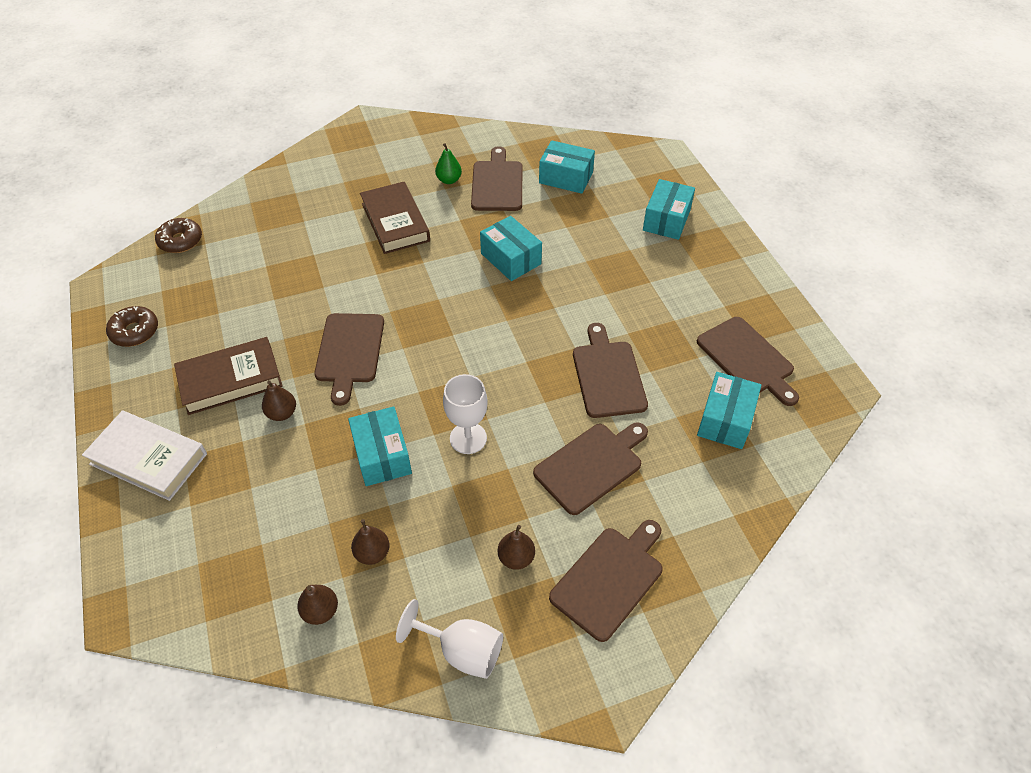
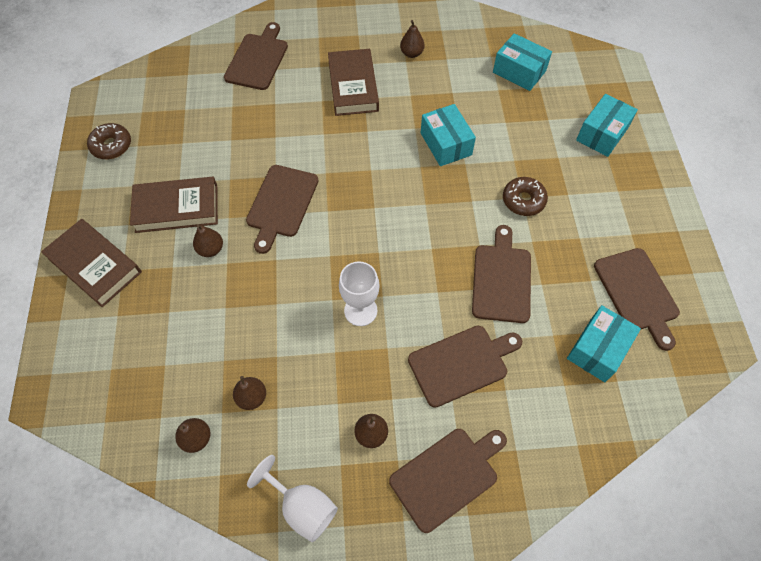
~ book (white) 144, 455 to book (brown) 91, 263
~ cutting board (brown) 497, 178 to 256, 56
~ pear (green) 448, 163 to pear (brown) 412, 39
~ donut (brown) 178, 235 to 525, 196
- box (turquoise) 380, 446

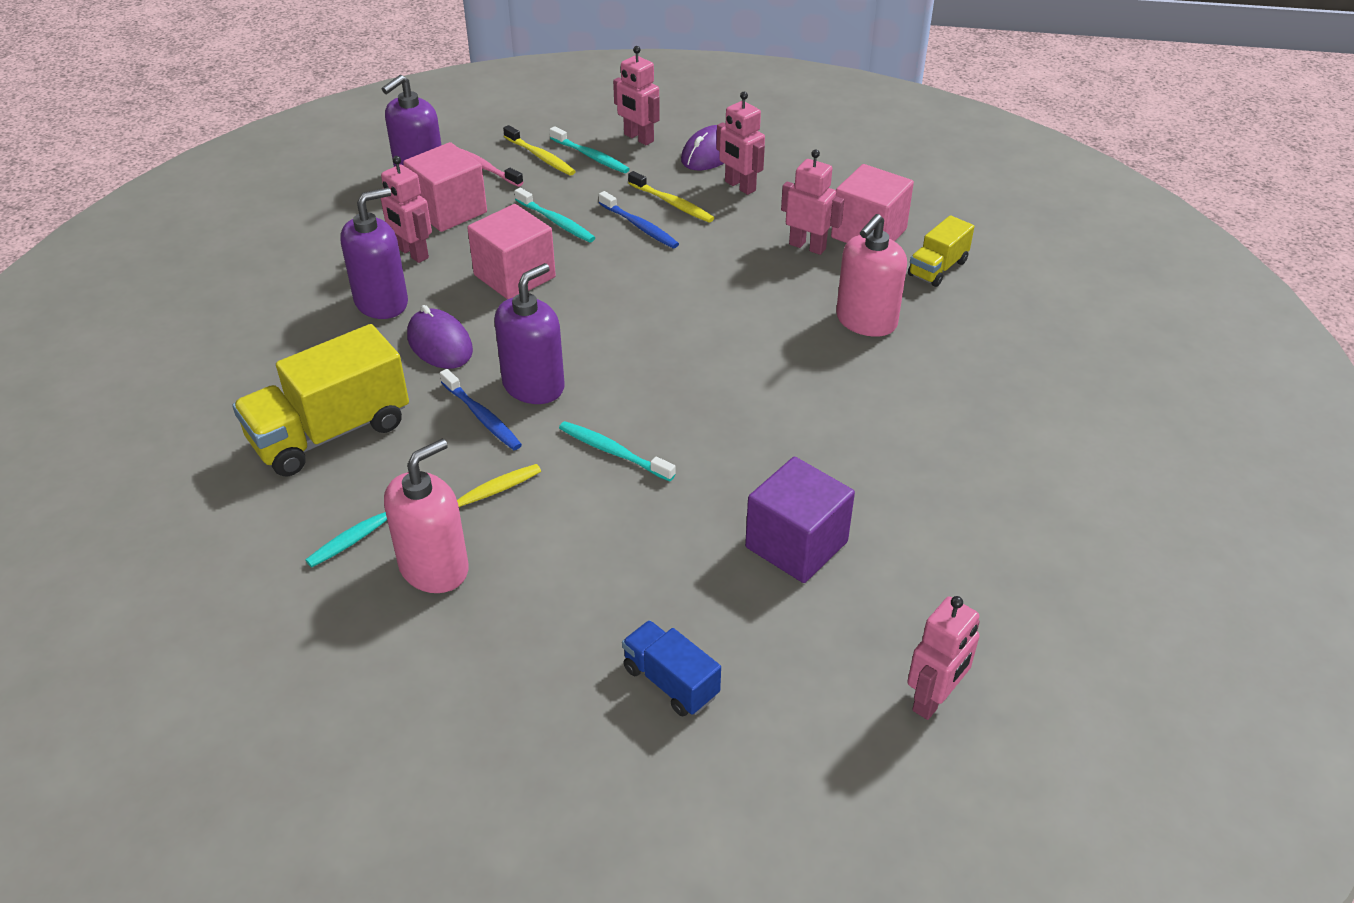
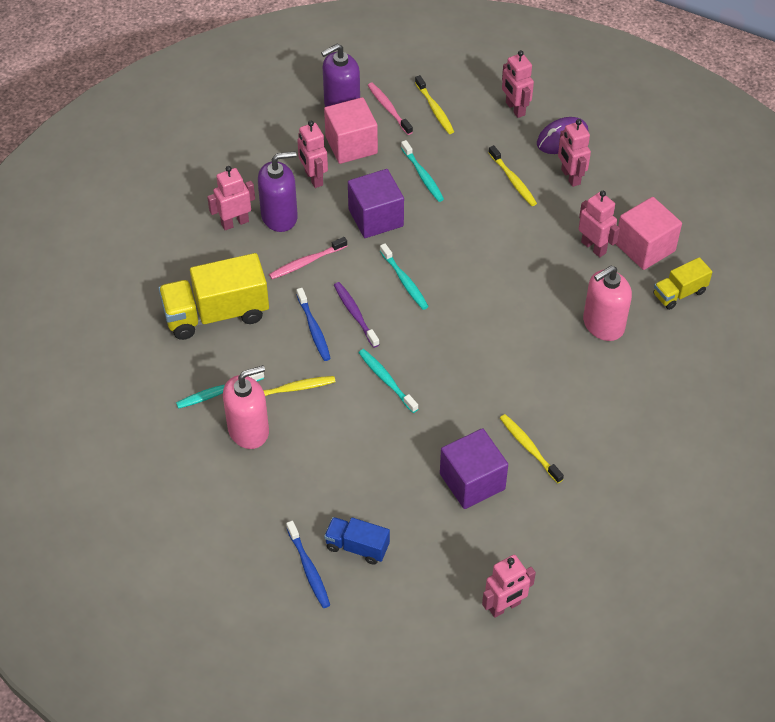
+ robot (pink) 231, 198
~ mouse (purple) 440, 337 to toothbrush (pink) 308, 258
~ toothbrush (blue) 639, 219 to 308, 564
~ truck (blue) 671, 668 = 357, 541 45 degrees counterclockwise
~ soap dispenser (purple) 529, 333 to toothbrush (purple) 357, 315
~ cube (pink) 511, 251 to cube (purple) 376, 203
~ toothbrush (turquoise) 589, 149 to 404, 276
+ toothbrush (yellow) 532, 449

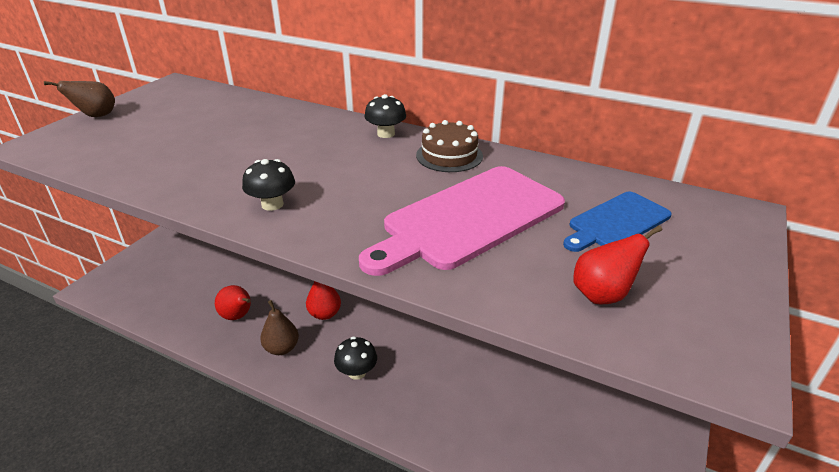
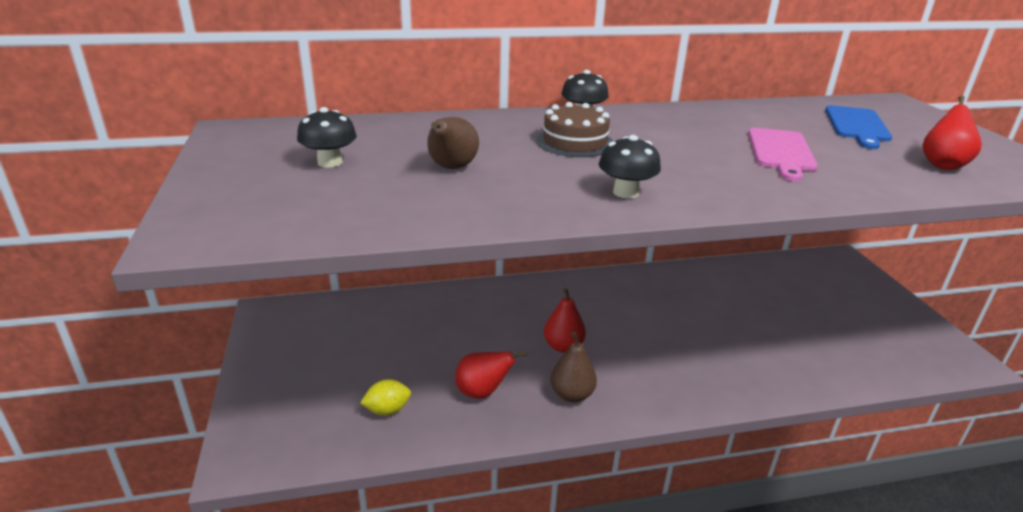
~ mushroom (black) 355, 358 to 327, 137
+ lemon (yellow) 385, 397
~ pear (brown) 79, 99 to 453, 143
~ cake (brown) 449, 146 to 574, 129
~ cutting board (pink) 462, 221 = 783, 154 x0.57

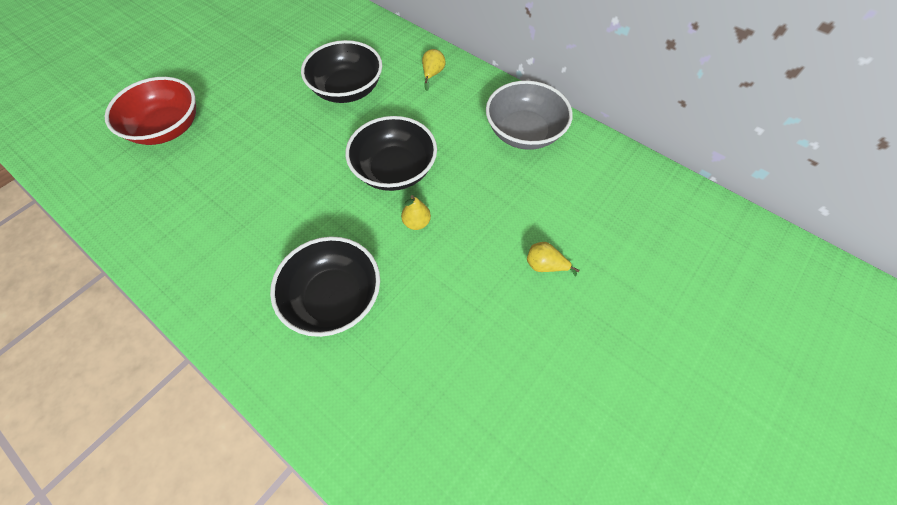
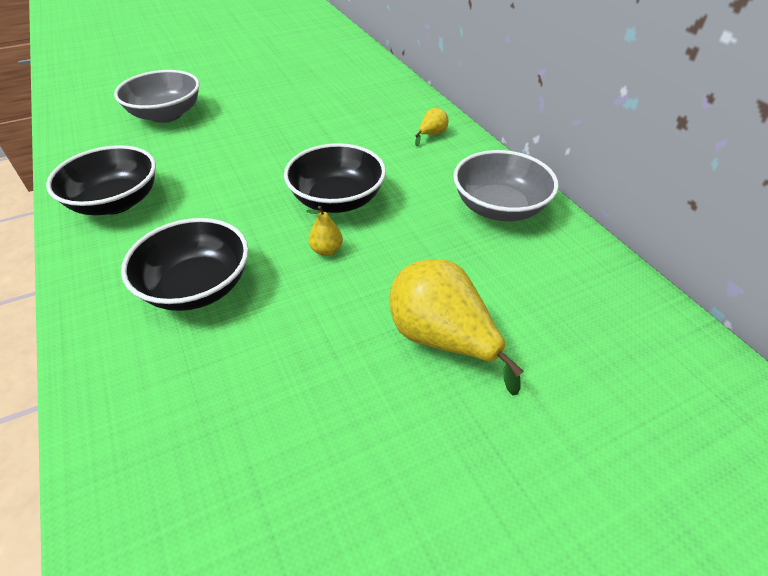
~ bowl (black) 341, 71 to 101, 180
~ bowl (red) 150, 111 to bowl (grey) 157, 96
~ pear (yellow) 553, 259 = 456, 327 x2.17

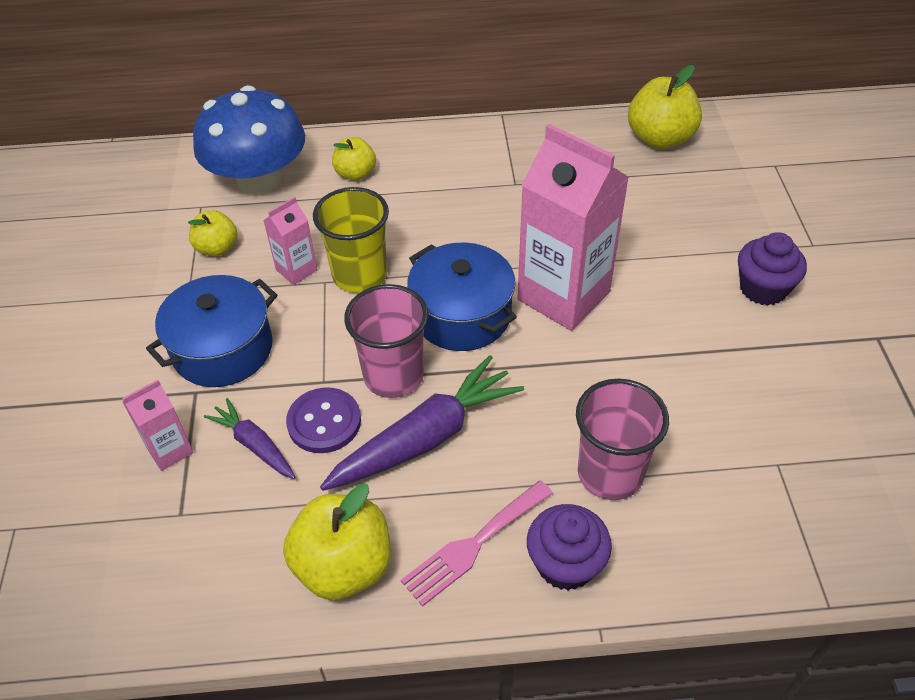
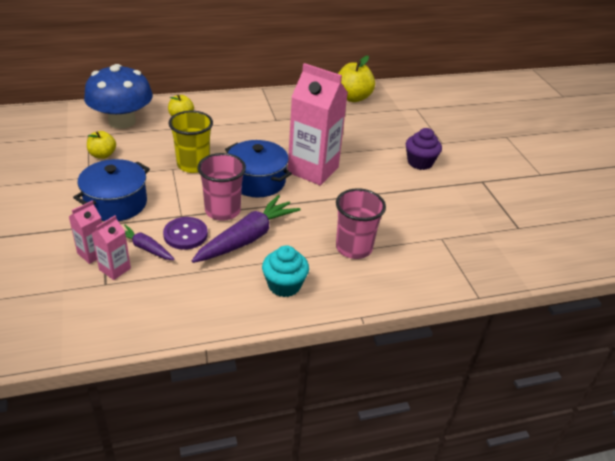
~ carton (pink) 290, 241 to 111, 247
~ fork (pink) 477, 543 to cupcake (turquoise) 285, 271
- apple (yellow) 337, 542
- cupcake (purple) 569, 547

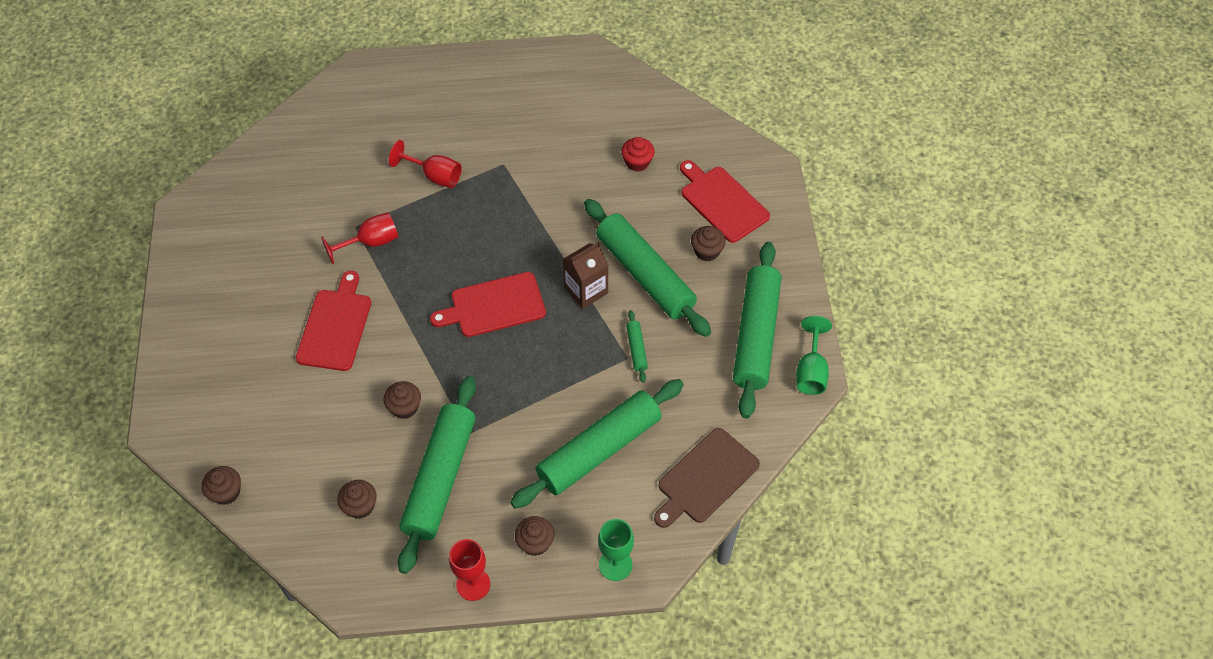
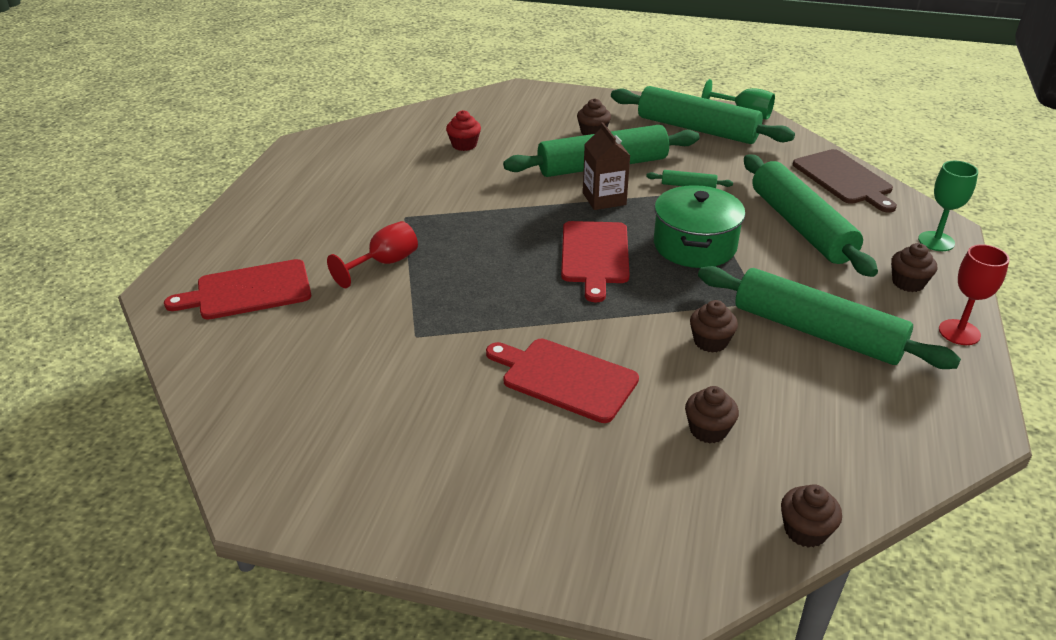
~ cutting board (red) 725, 201 to 237, 289
+ pot (green) 700, 226
~ cupcake (brown) 357, 499 to 712, 414
- goblet (red) 359, 238

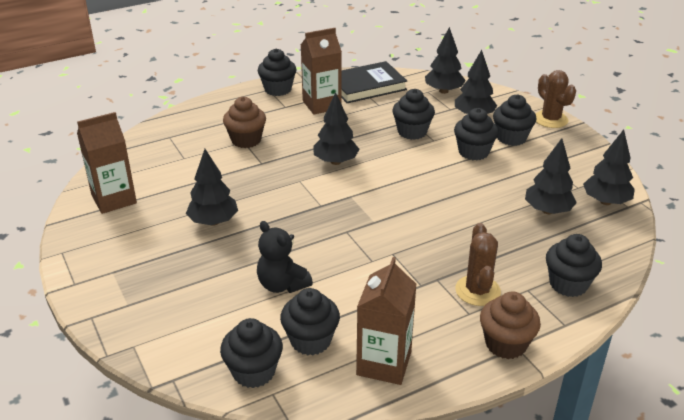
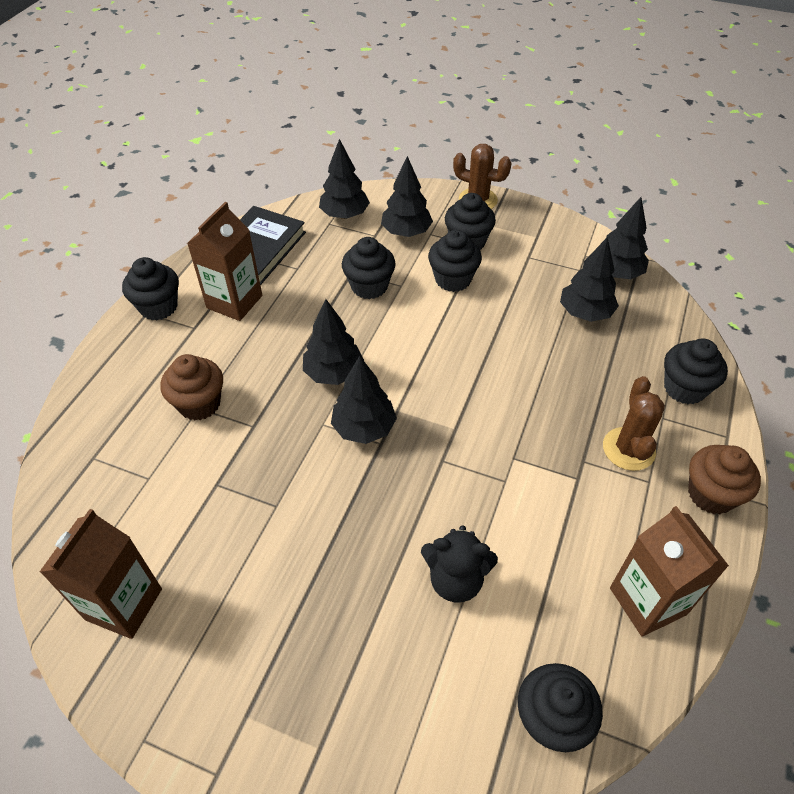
~ tree (black) 212, 187 to 364, 400
~ cactus (brown) 478, 264 = 634, 423 45 degrees clockwise
- cupcake (black) 310, 321

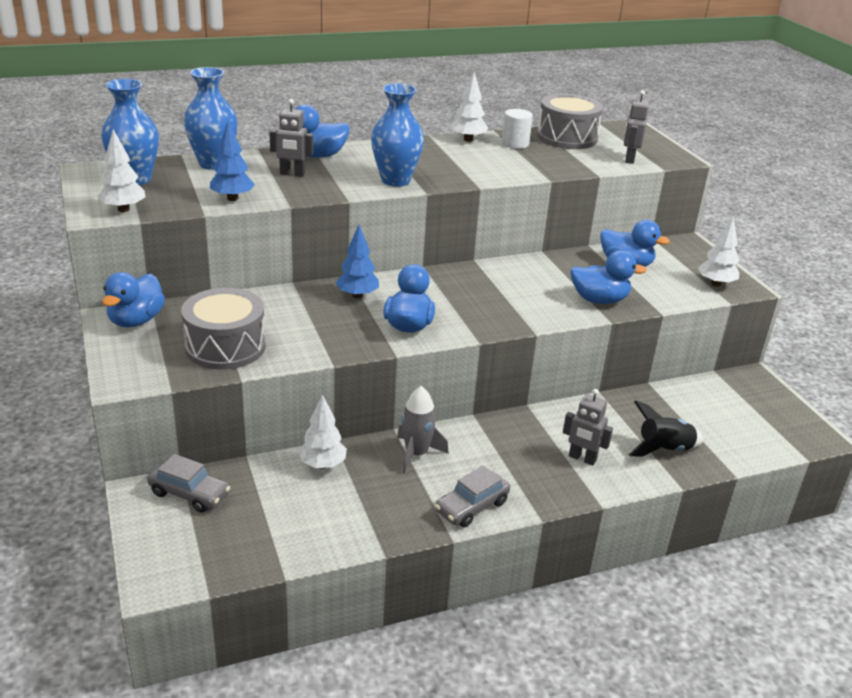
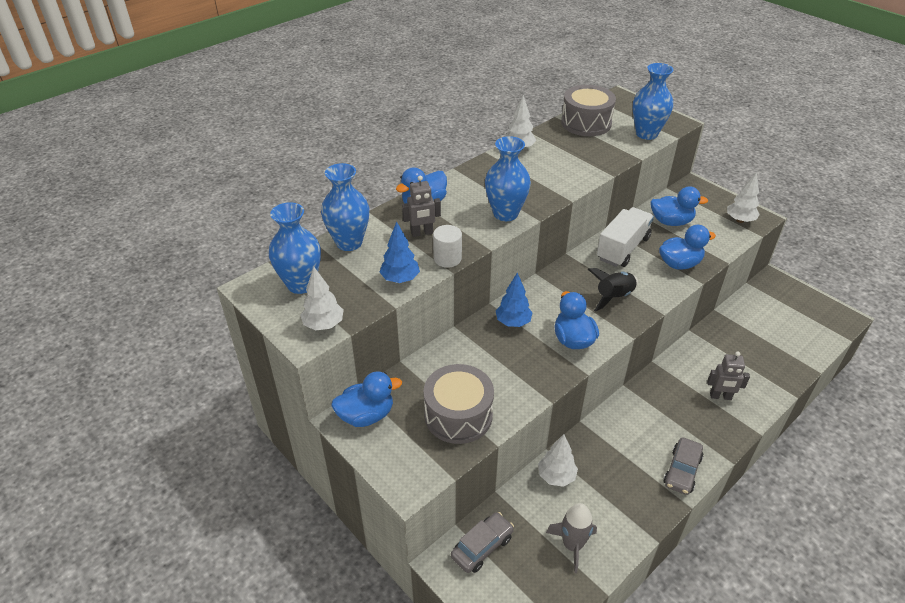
~ duck (blue) 133, 299 = 366, 399 105 degrees counterclockwise
~ cylinder (white) 517, 129 to 447, 246
~ car (grey) 188, 483 = 482, 542 45 degrees counterclockwise
~ rocket (grey) 423, 430 to 571, 538
~ rocket (black) 666, 428 to 613, 290
+ truck (white) 625, 237
~ robot (grey) 636, 127 to vase (blue) 653, 101

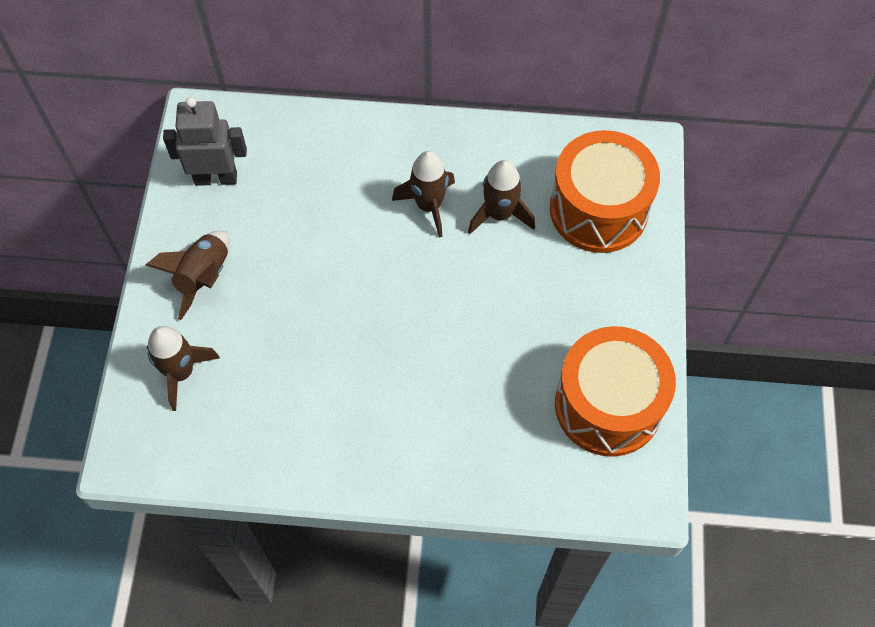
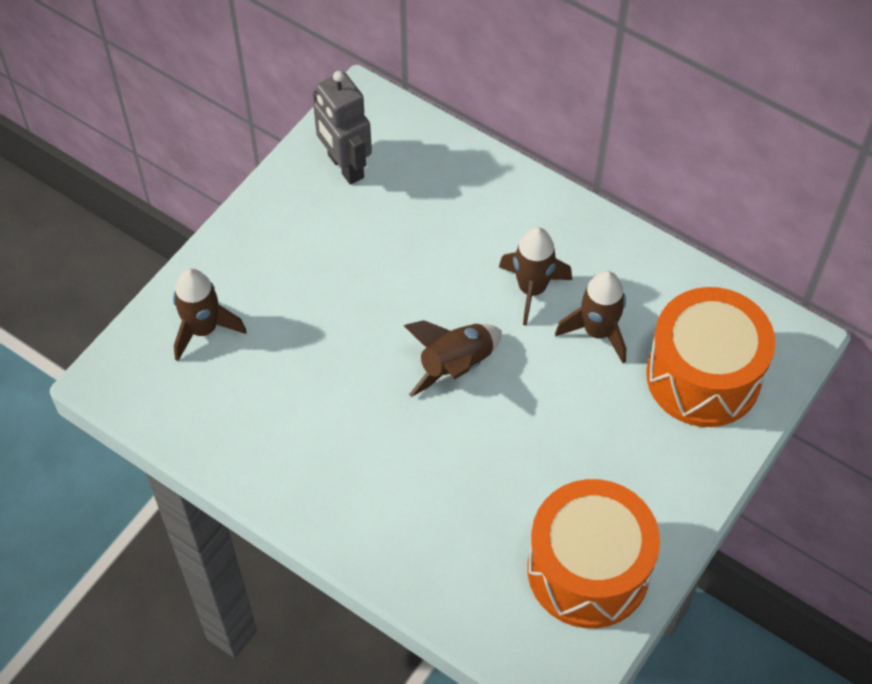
~ robot (grey) 205, 141 = 342, 128 150 degrees counterclockwise
~ rocket (brown) 187, 275 to 453, 358

